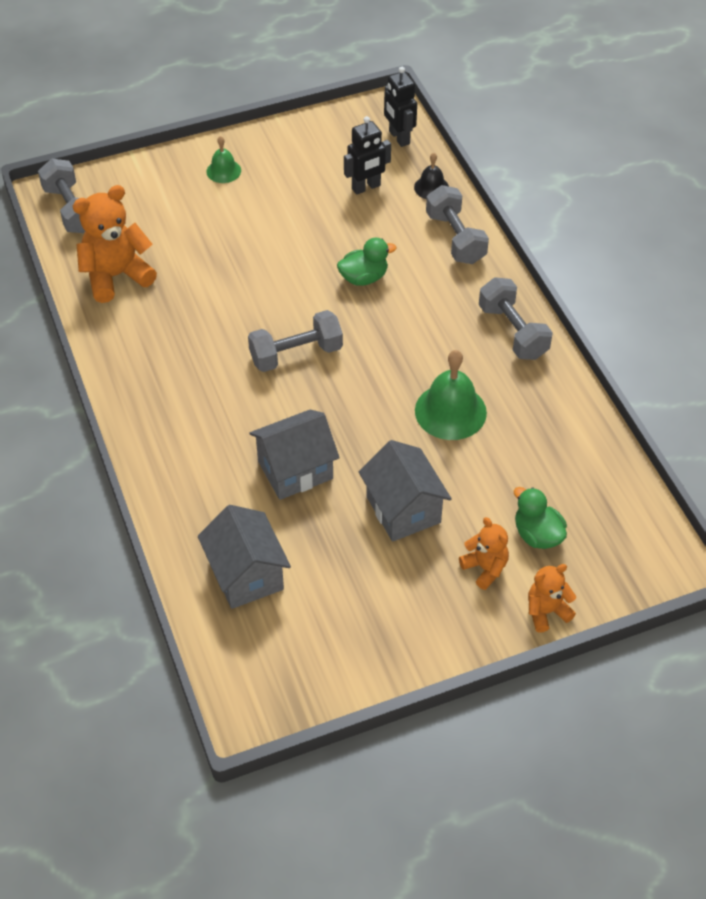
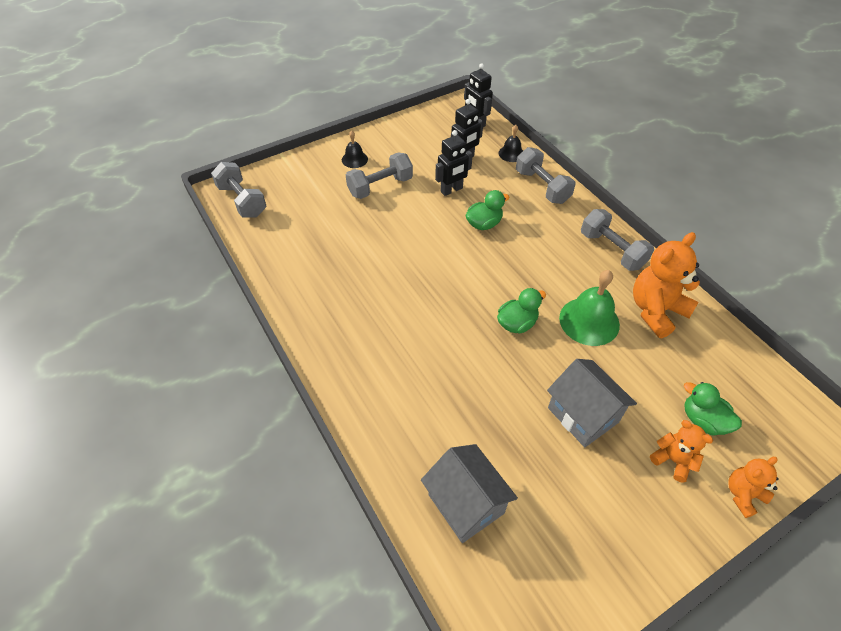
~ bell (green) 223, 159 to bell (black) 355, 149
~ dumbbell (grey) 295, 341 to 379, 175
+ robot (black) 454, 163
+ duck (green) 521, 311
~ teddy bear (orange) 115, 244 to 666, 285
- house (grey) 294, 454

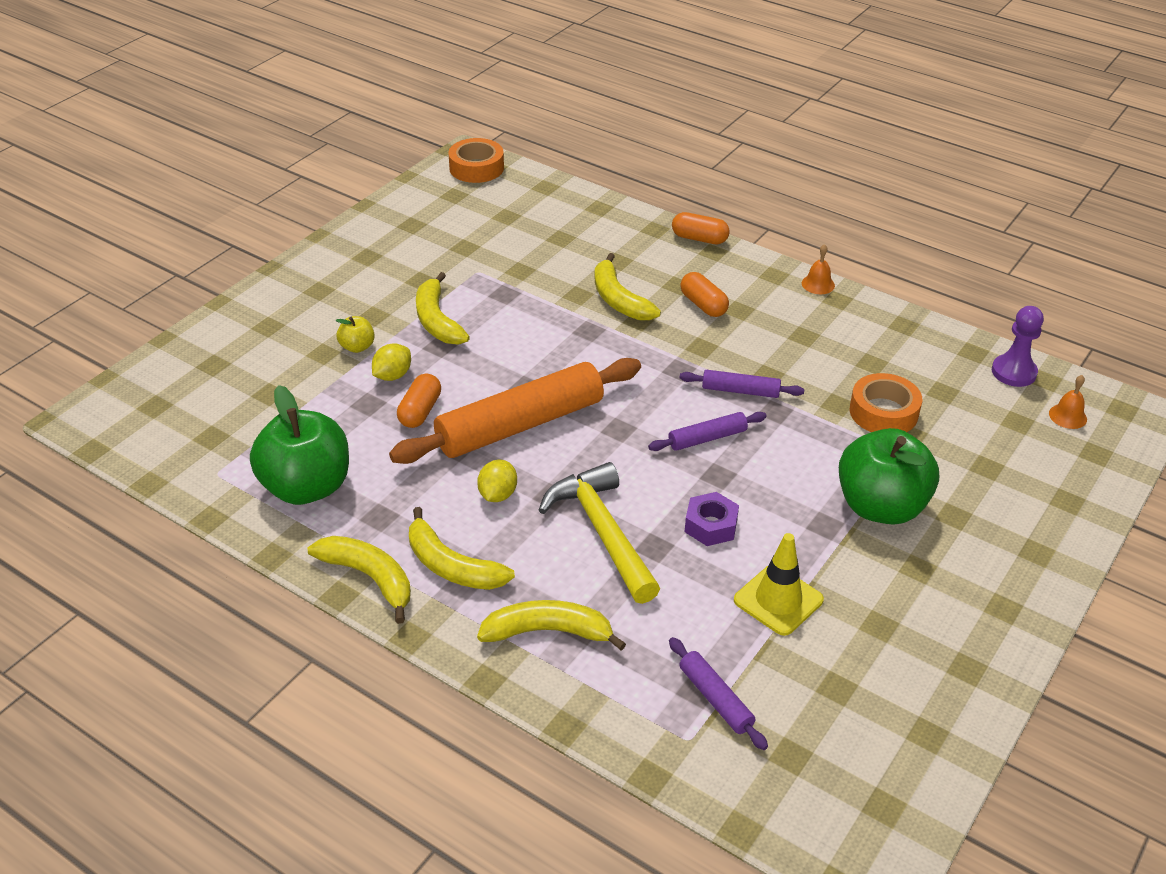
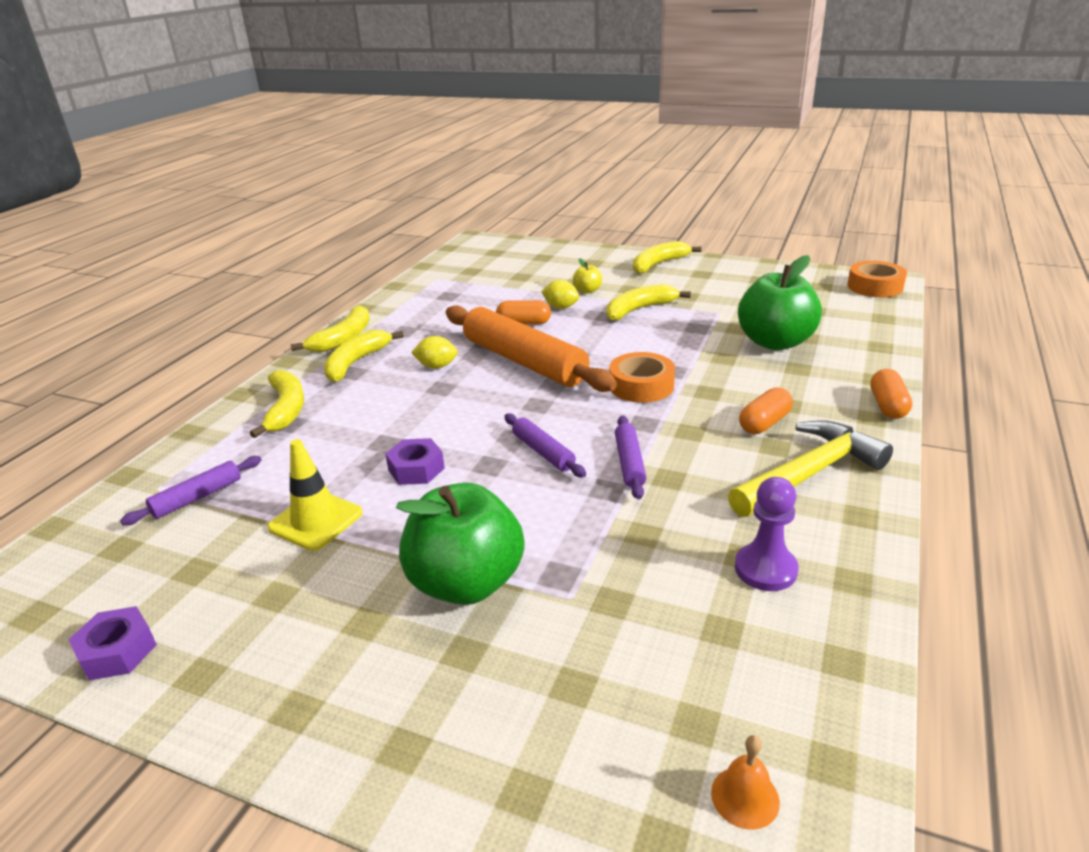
+ nut (purple) 112, 643
~ tape (orange) 886, 402 to 642, 377
~ banana (yellow) 628, 286 to 667, 257
~ hammer (yellow) 599, 533 to 810, 469
~ pawn (purple) 1018, 346 to 766, 534
~ apple (green) 299, 445 to 780, 302
- bell (orange) 818, 269

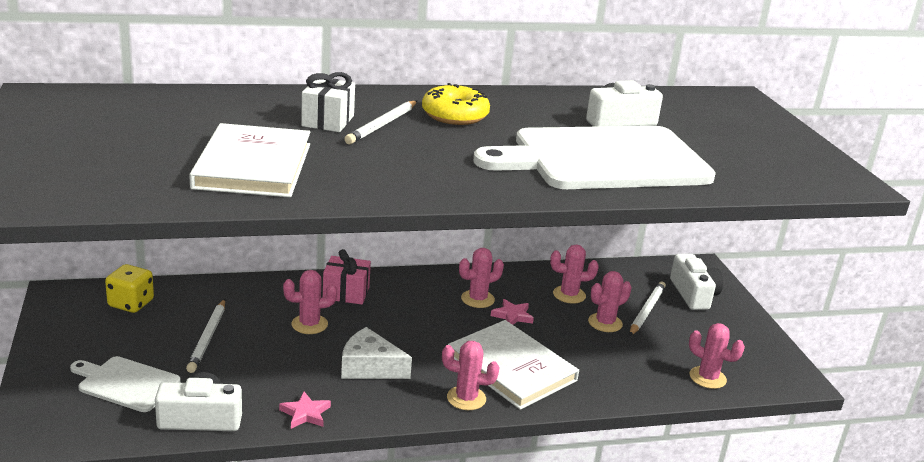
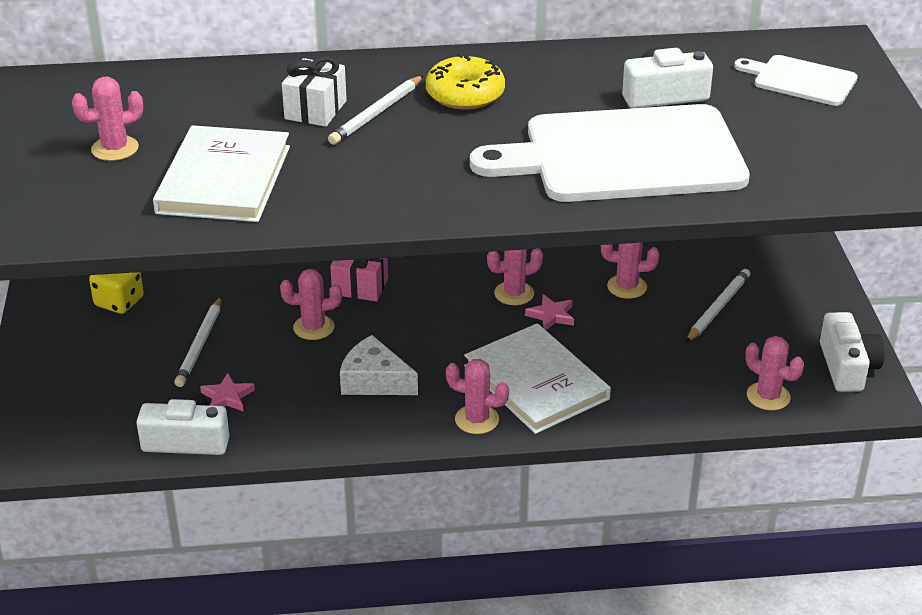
~ cactus (pink) 610, 301 to 107, 119
~ star (pink) 305, 410 to 227, 392
~ cutting board (white) 125, 384 to 796, 80
~ camera (white) 696, 282 to 852, 352

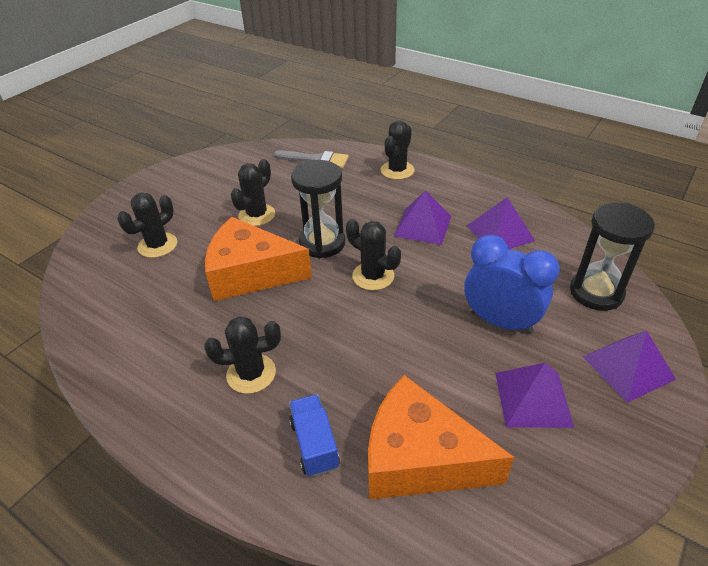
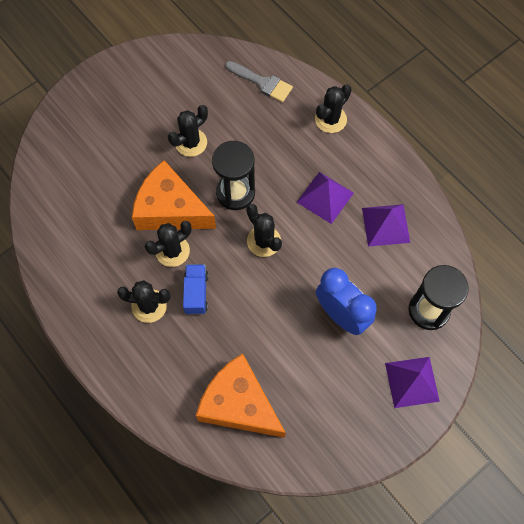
~ cactus (black) 147, 225 to 168, 244
~ truck (blue) 314, 435 to 196, 289
- pyramid (purple) 534, 395

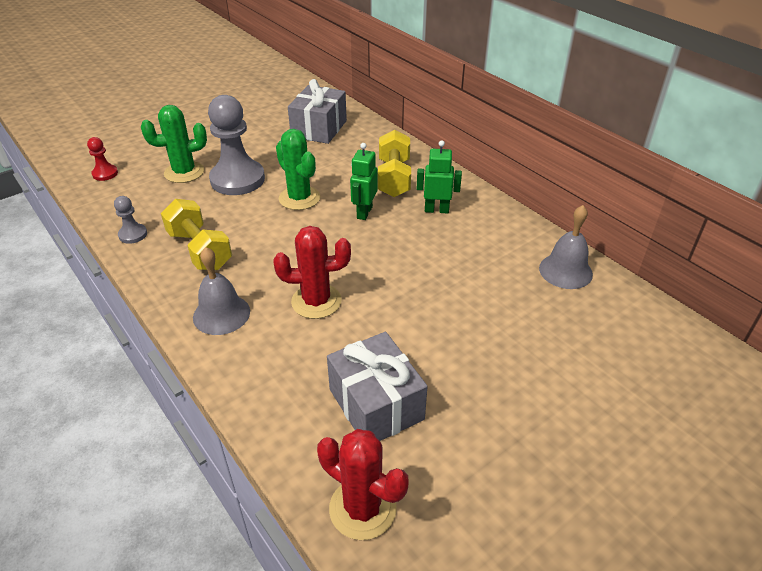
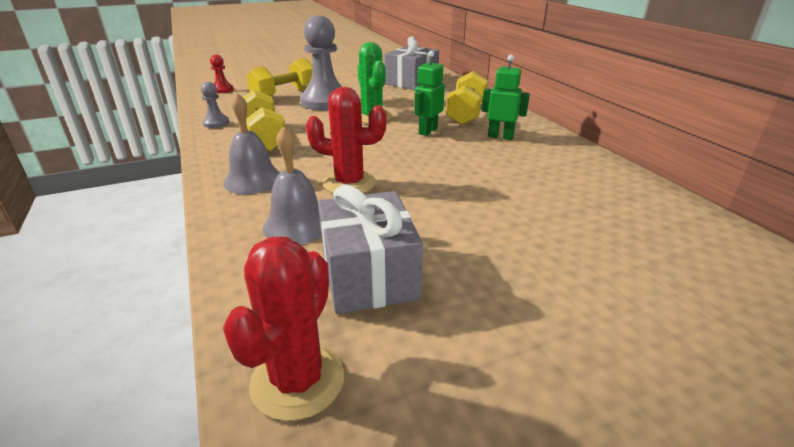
~ cactus (red) 363, 484 = 283, 329 60 degrees clockwise
~ cactus (green) 174, 144 to dumbbell (yellow) 279, 77
~ bell (grey) 566, 247 to 292, 185

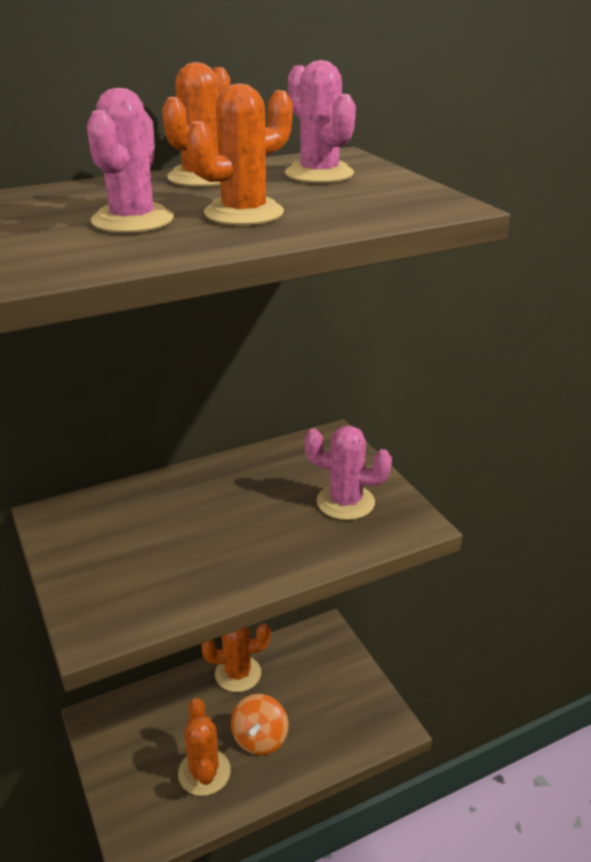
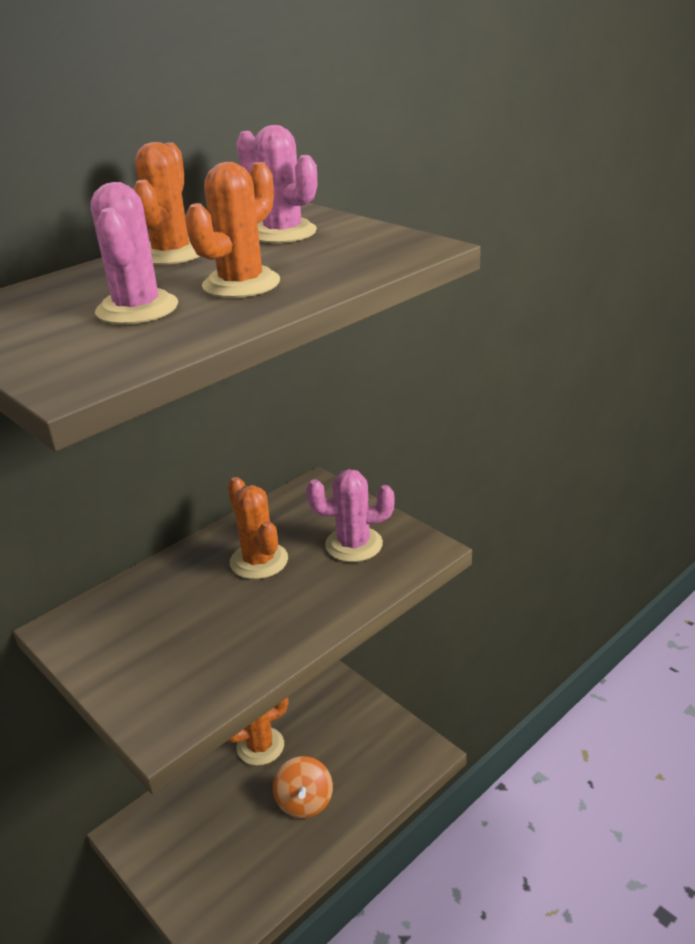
~ cactus (orange) 204, 747 to 258, 528

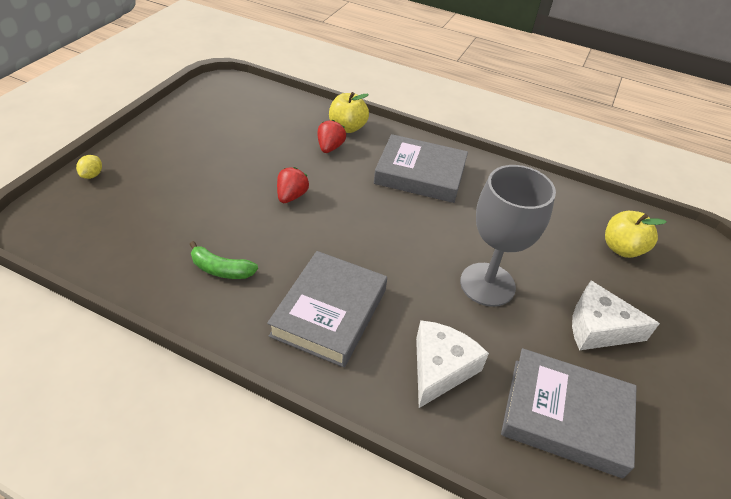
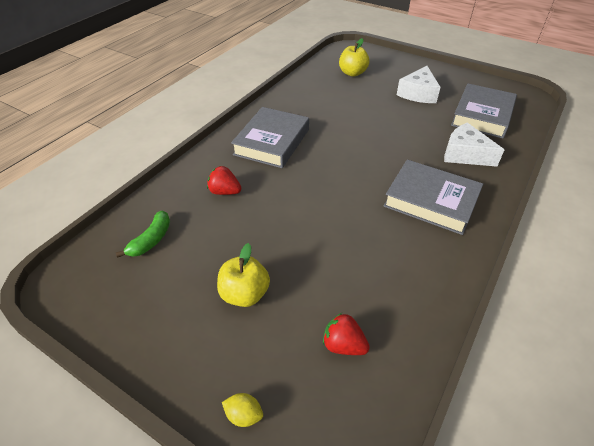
~ banana (green) 223, 260 to 143, 234
~ apple (yellow) 349, 112 to 243, 275
~ strawberry (red) 293, 185 to 346, 334
- goblet (grey) 508, 236

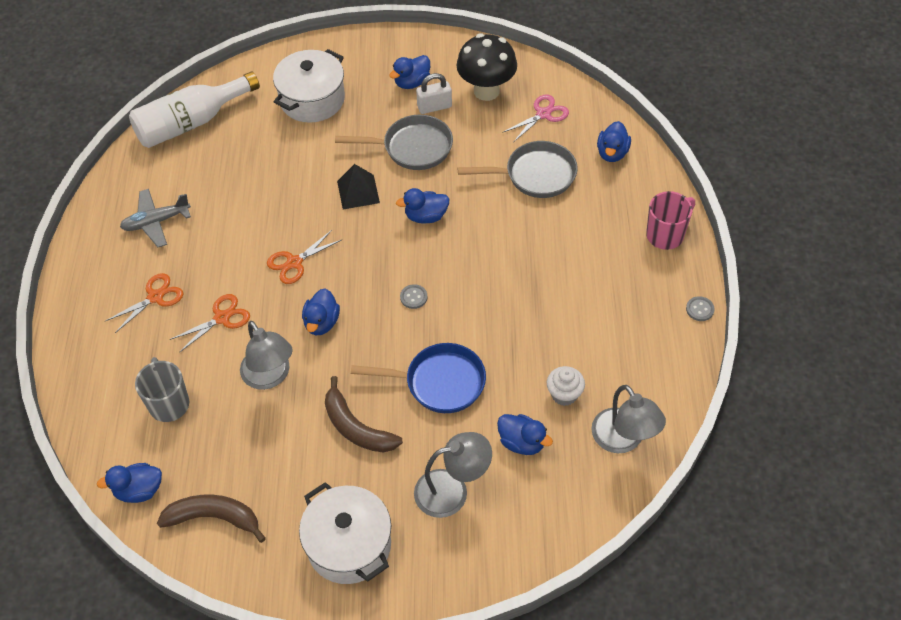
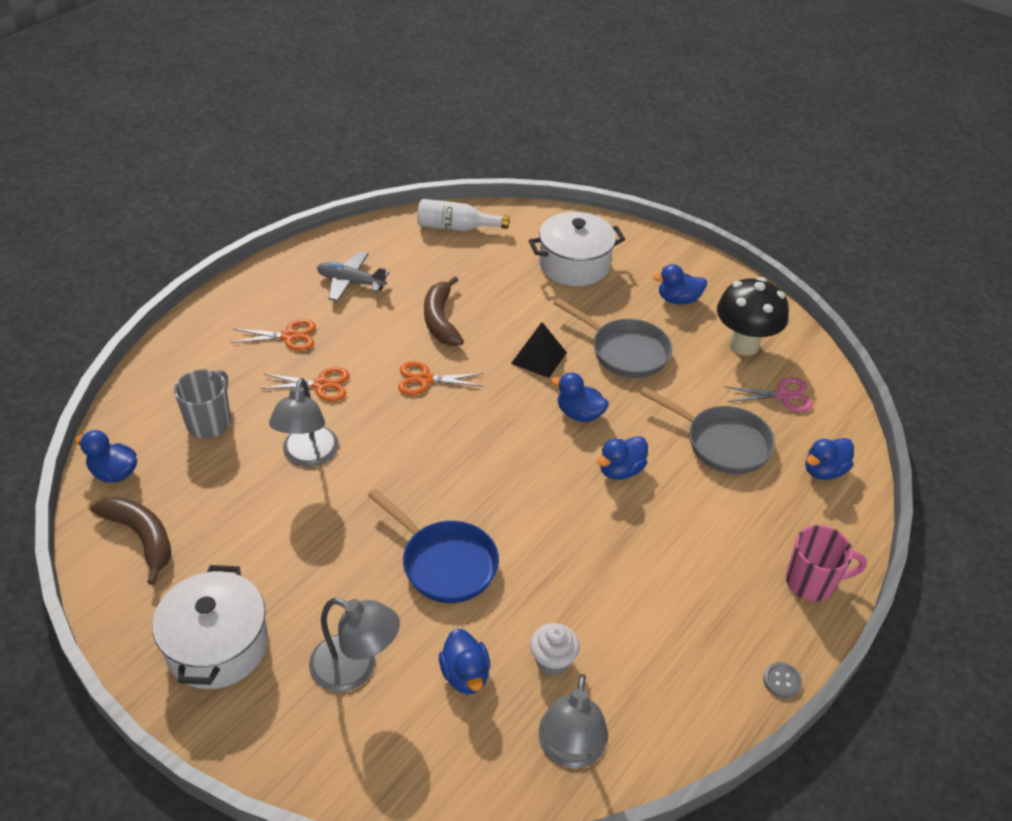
~ bottle (white) 194, 109 = 463, 215 x0.66
~ banana (brown) 364, 414 to 444, 311
~ duck (blue) 321, 312 to 622, 458
- button (grey) 413, 296
- padlock (white) 434, 93

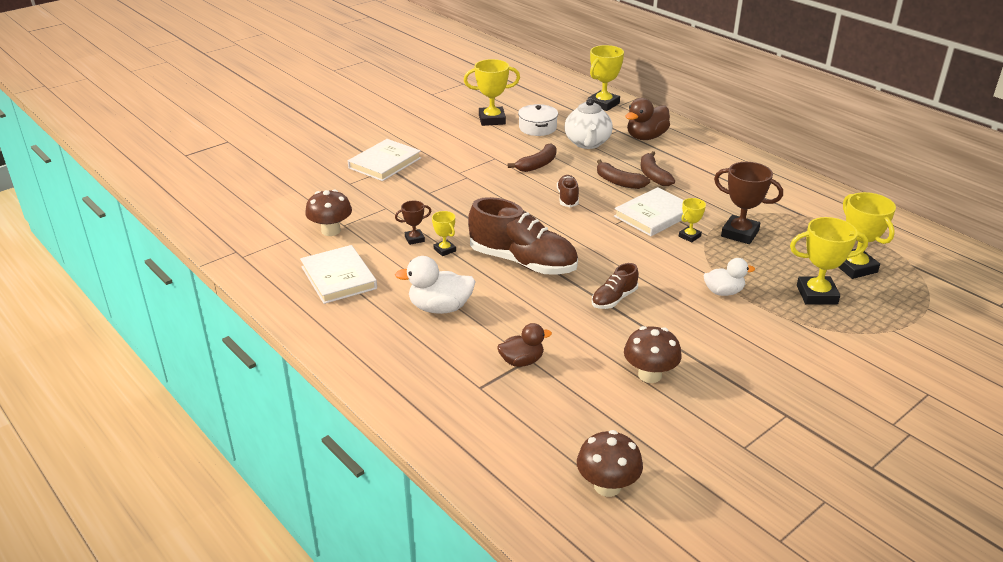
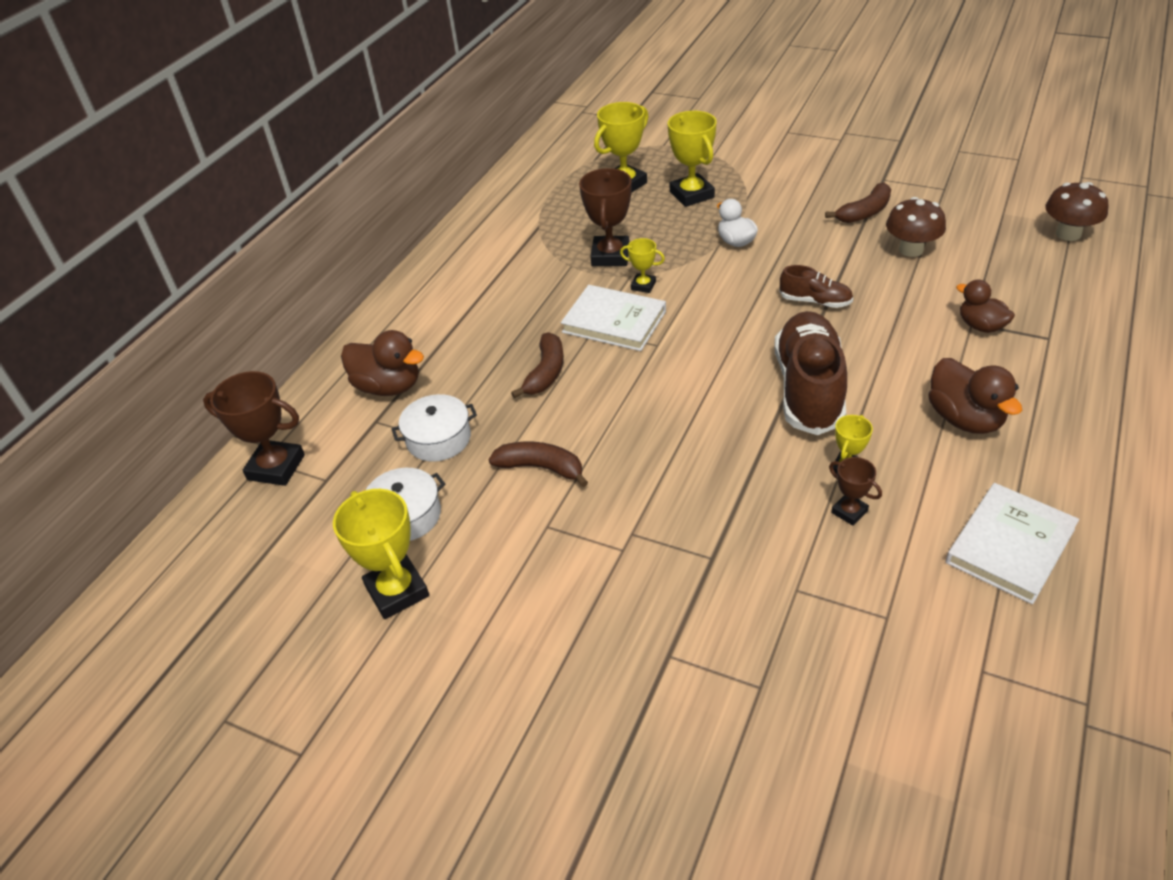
~ trophy (yellow) 606, 78 to trophy (brown) 254, 428
~ teapot (white) 589, 123 to pot (white) 434, 428
~ banana (brown) 658, 168 to 858, 203
~ duck (white) 435, 285 to duck (brown) 975, 396
- mushroom (brown) 328, 212
- book (white) 384, 160
- shoe (brown) 568, 191

